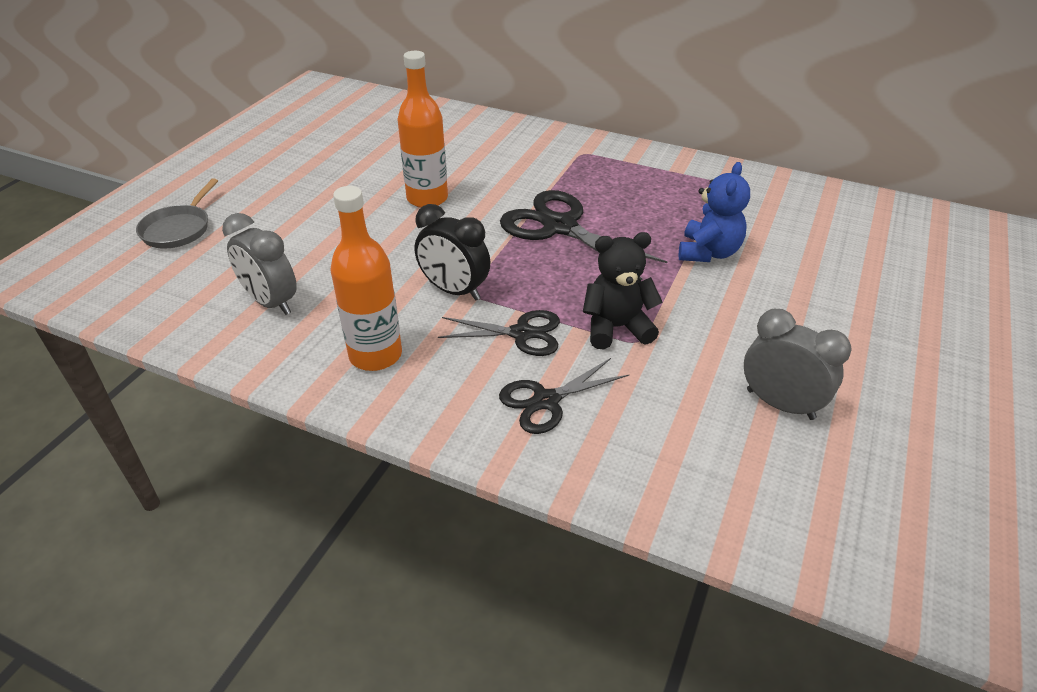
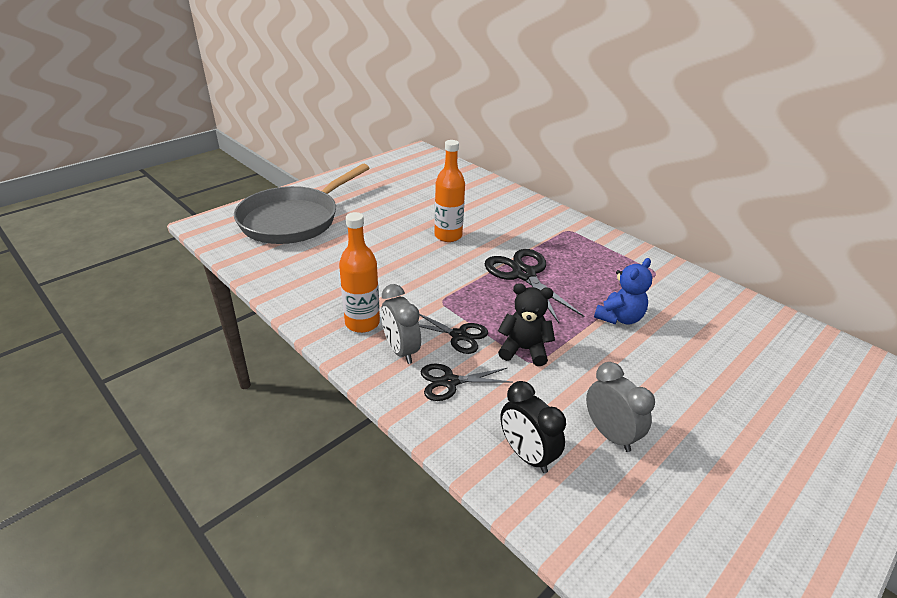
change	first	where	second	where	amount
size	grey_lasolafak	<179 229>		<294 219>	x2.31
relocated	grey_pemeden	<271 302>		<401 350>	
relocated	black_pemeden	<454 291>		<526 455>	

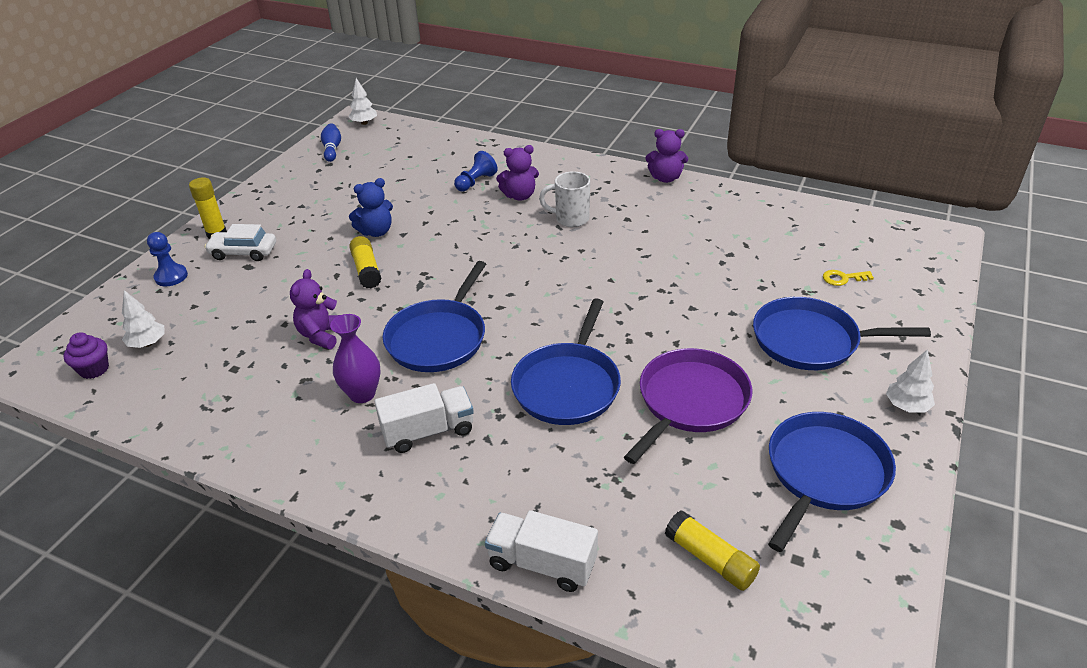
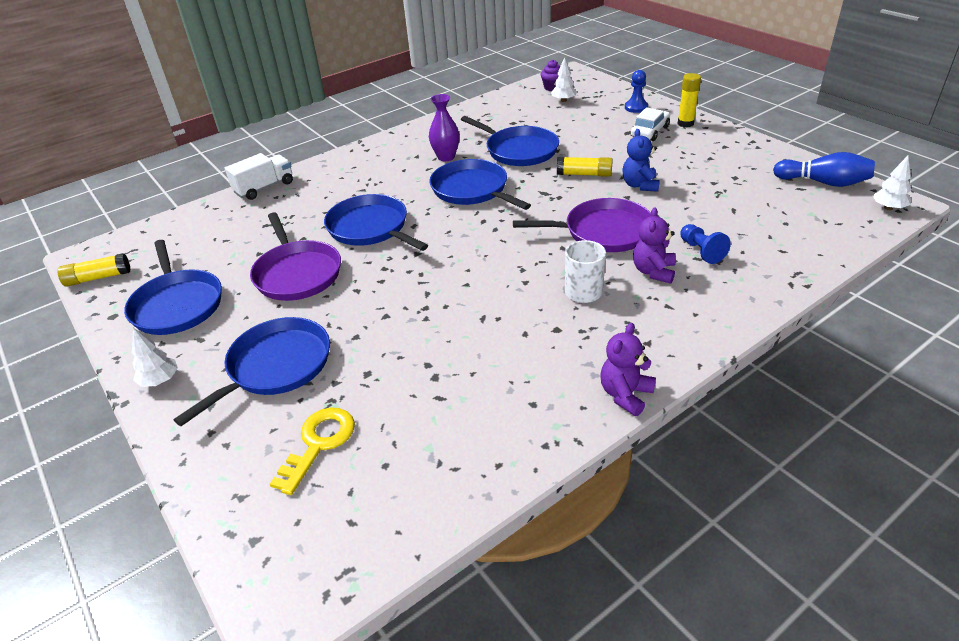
change	first	where	second	where	amount
relocated	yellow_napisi	<710 559>		<98 278>	
size	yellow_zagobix	<843 278>		<319 443>	x1.77
exchanged	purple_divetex	<321 335>	blue_lasolafak	<519 150>	
appeared			purple_lasolafak	<603 232>	
size	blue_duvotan	<332 149>		<823 182>	x1.53
missing	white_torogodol	<428 431>			

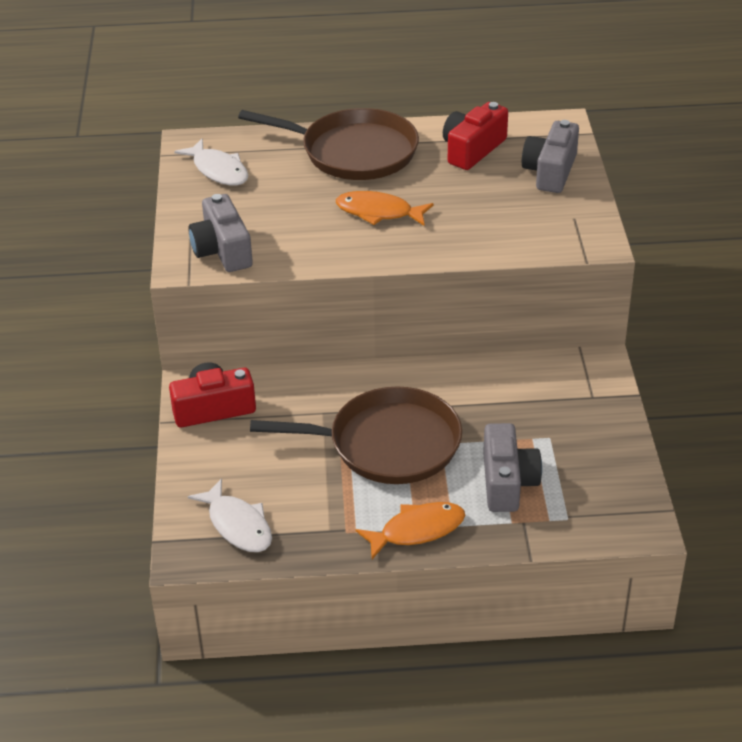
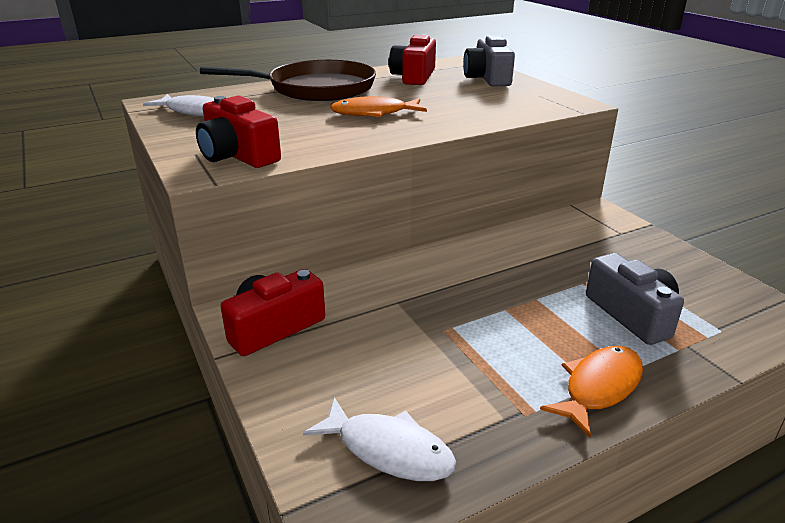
change	first	where	second	where	amount
colour	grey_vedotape	<222 250>	red_vedotape	<238 155>	
missing	brown_lasolafak	<387 444>			

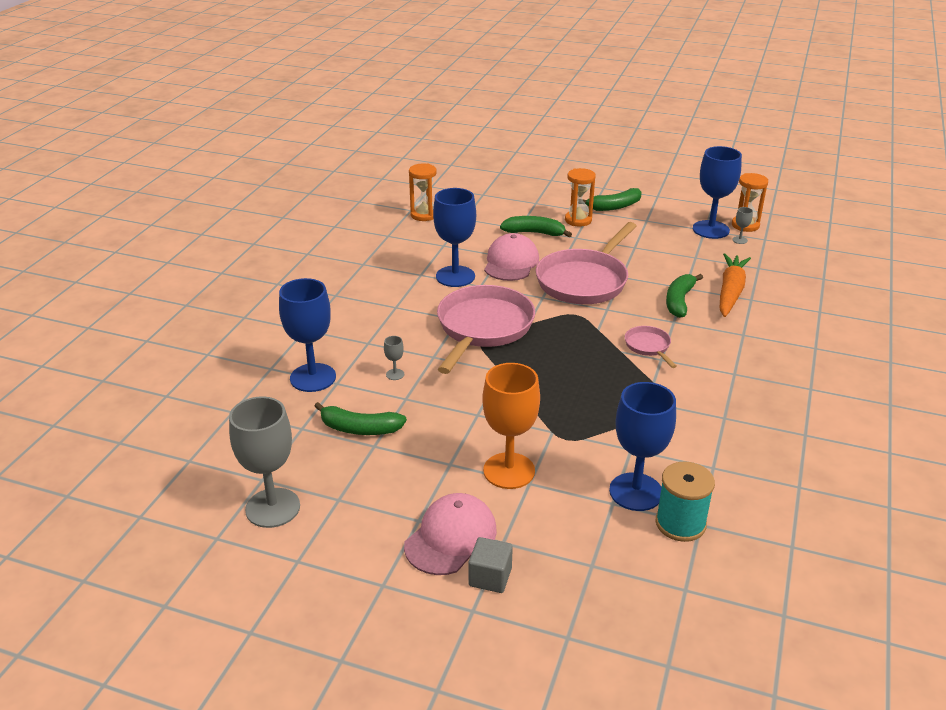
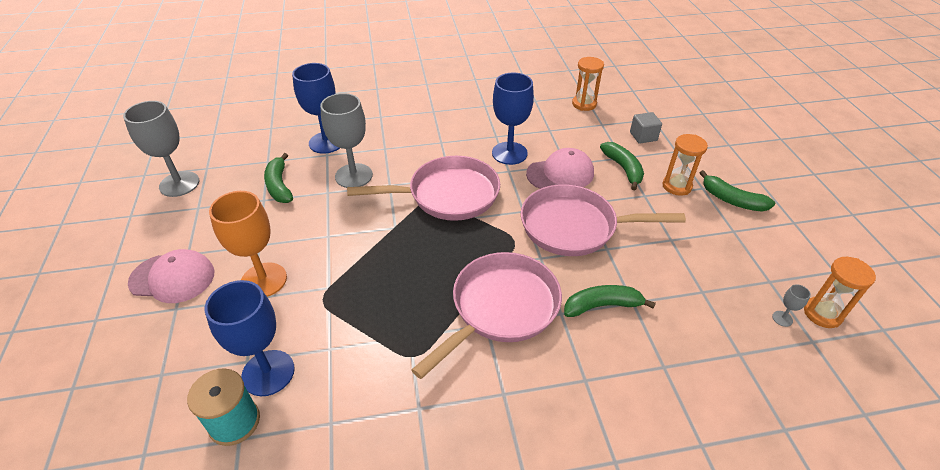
change	first	where	second	where	amount
size	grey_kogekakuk	<395 374>		<354 176>	x2.48
size	pink_lasolafak	<648 346>		<501 308>	x2.19
relocated	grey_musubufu	<490 577>		<643 136>	
missing	blue_kogekakuk	<710 229>			
missing	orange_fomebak	<730 292>			

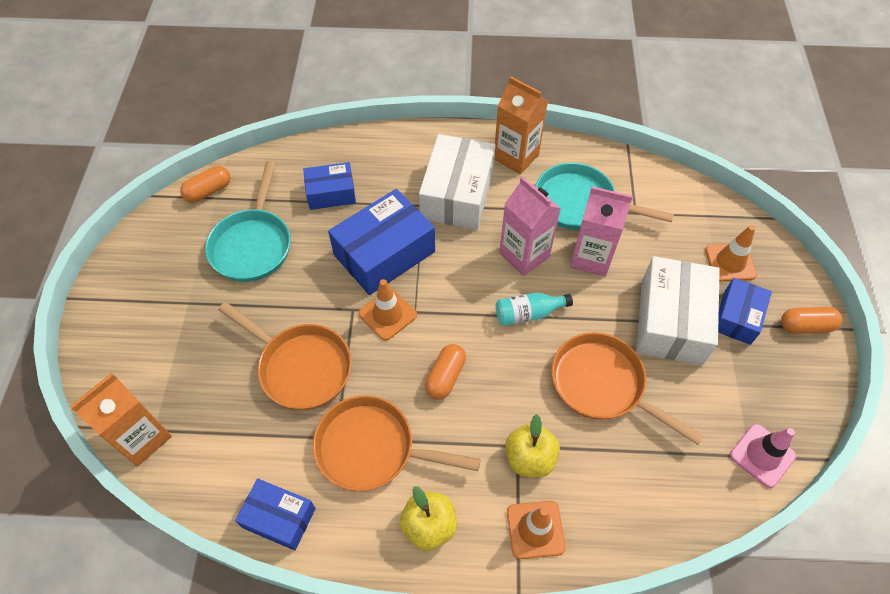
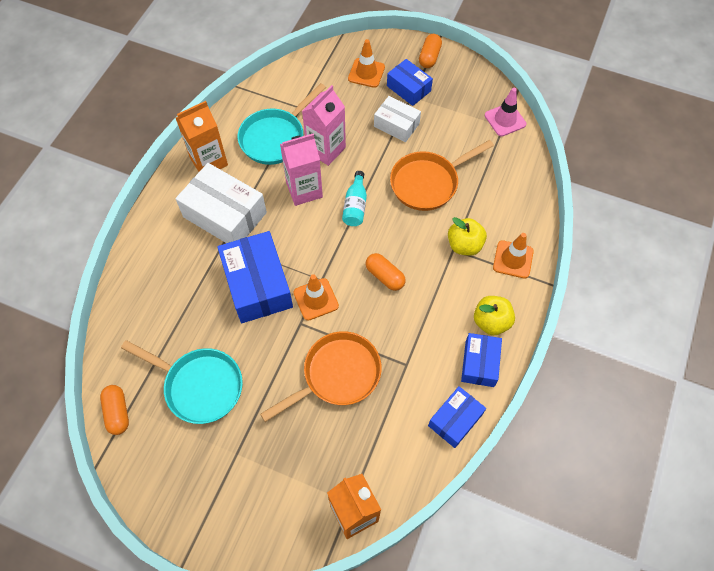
change	first	where	second	where	amount
size	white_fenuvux	<671 321>		<396 125>	x0.59
relocated	blue_fenuvux	<331 193>		<479 363>	
missing	orange_lasolafak	<372 448>			

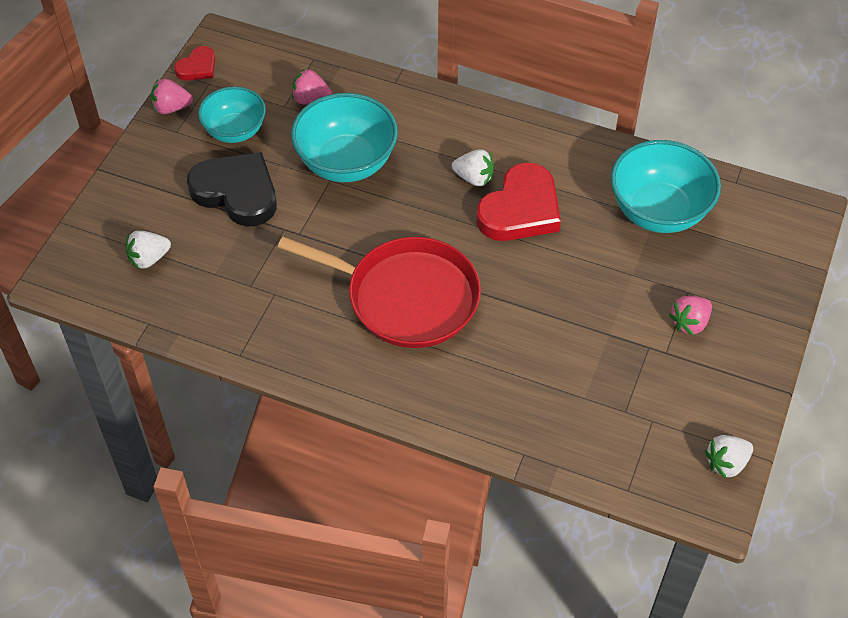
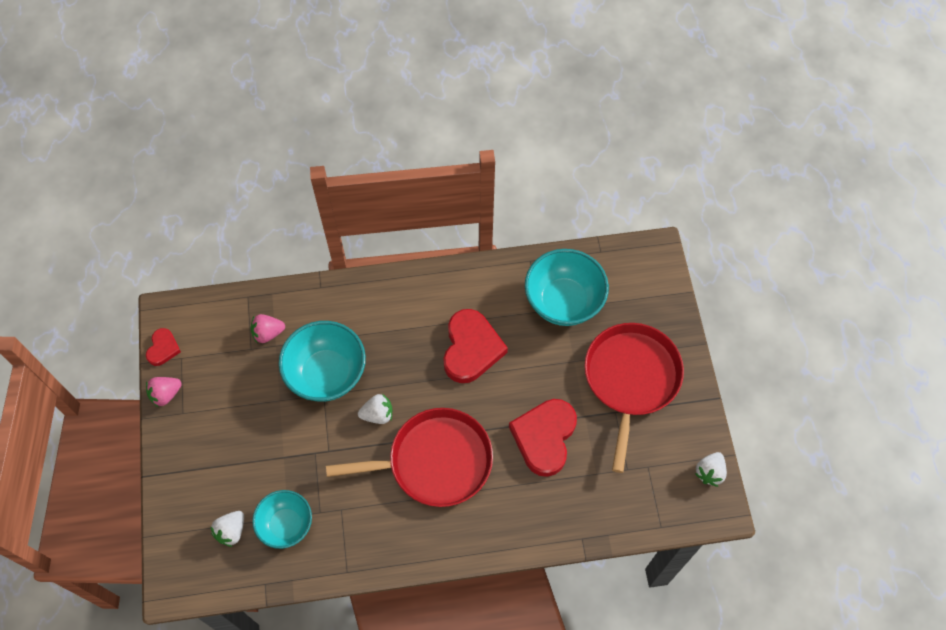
change	first	where	second	where	amount
relocated	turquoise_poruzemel	<235 131>		<286 525>	
relocated	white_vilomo	<474 178>		<377 414>	
appeared			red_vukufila	<544 437>	
exchanged	pink_vilomo	<689 323>	red_lasolafak	<631 379>	
missing	black_vukufila	<237 192>			

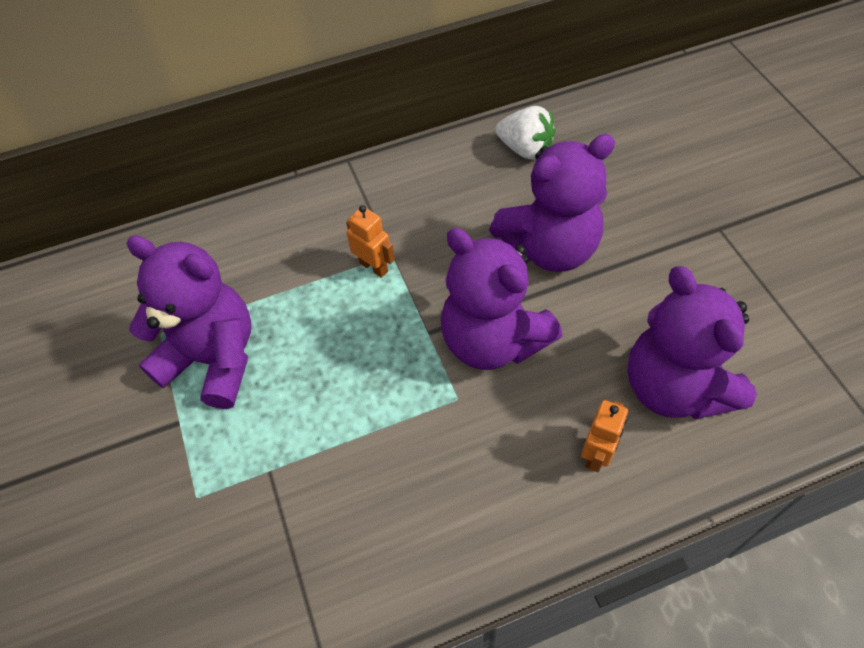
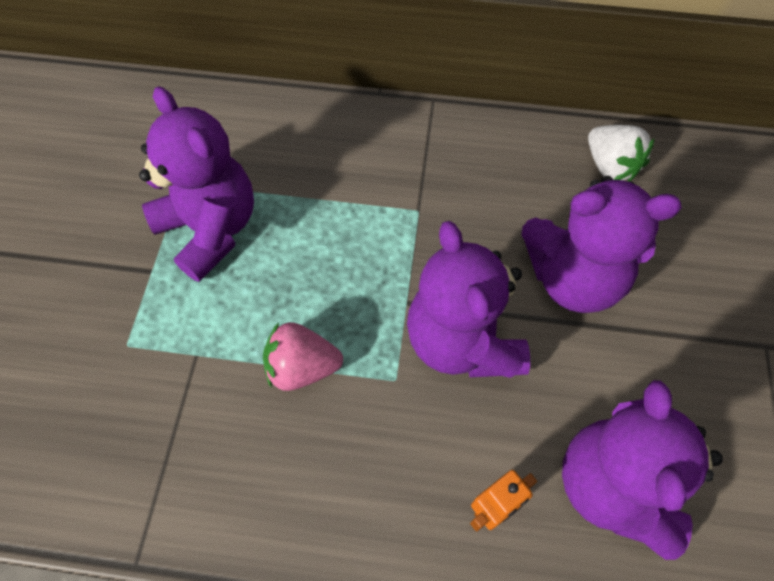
change	first	where	second	where	amount
appeared			pink_vilomo	<302 367>	
missing	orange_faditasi	<374 267>			

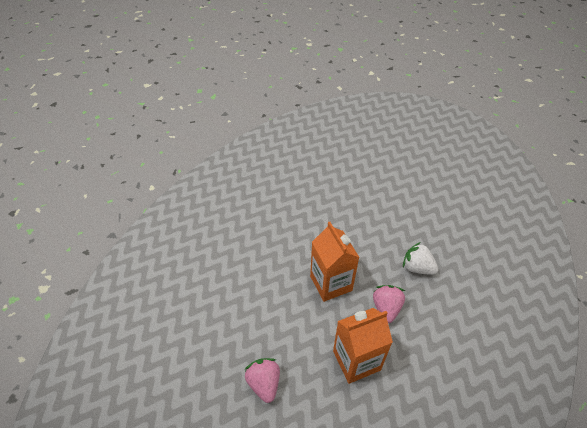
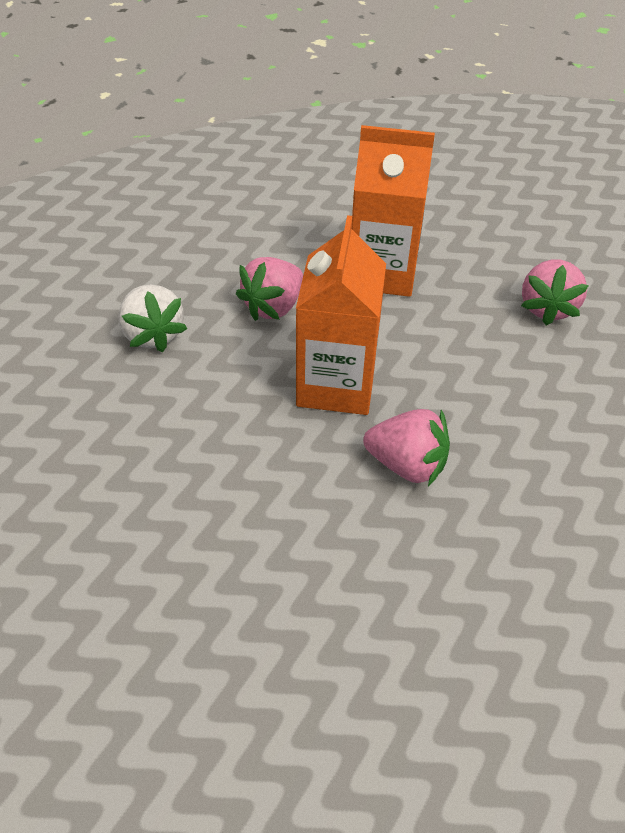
change	first	where	second	where	amount
appeared			pink_vilomo	<407 464>	

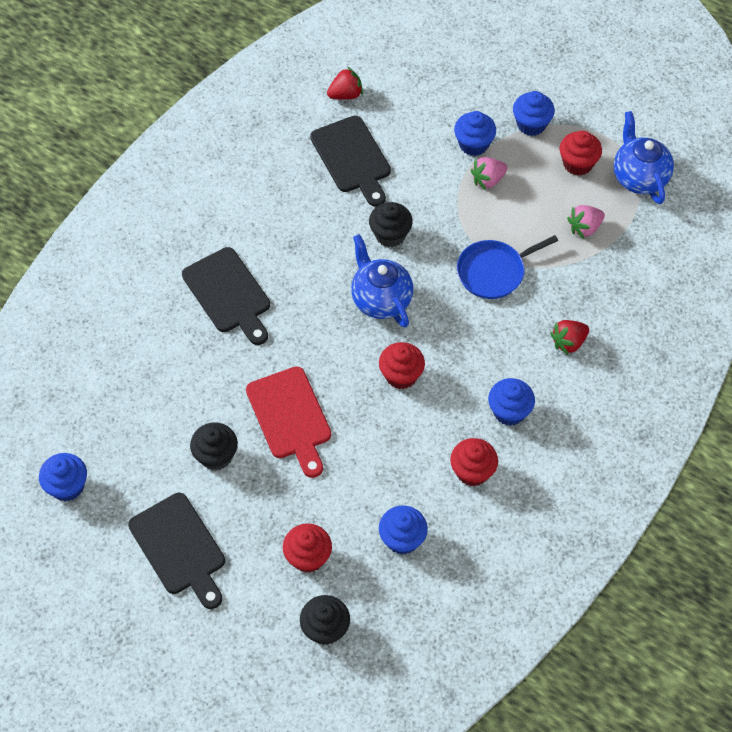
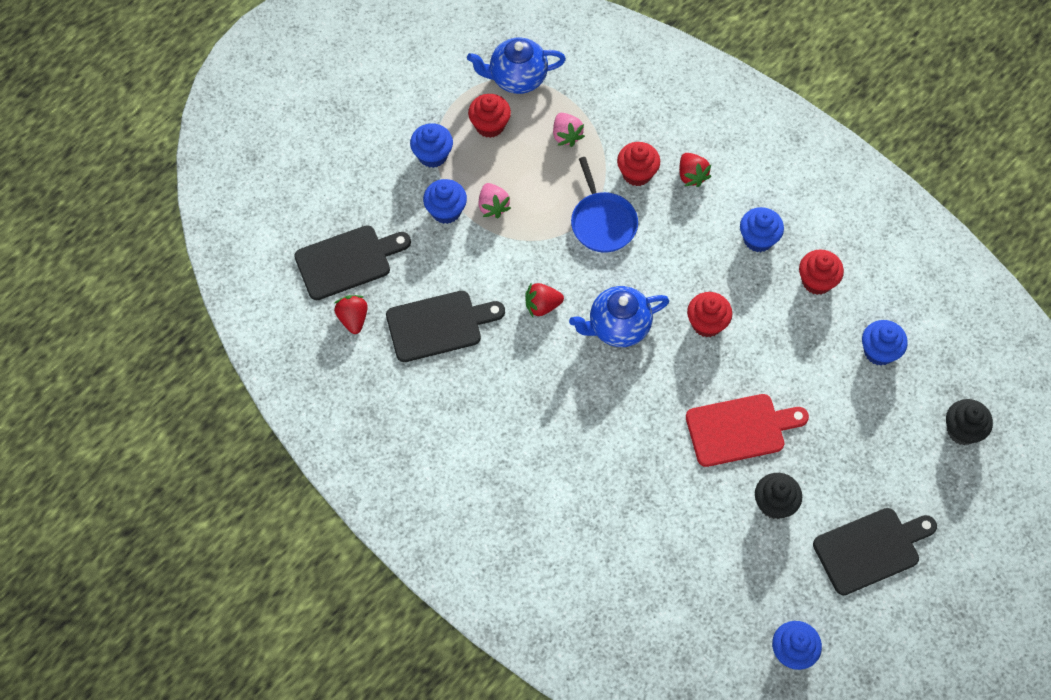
change	first	where	second	where	amount
relocated	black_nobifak	<228 294>		<347 261>	
exchanged	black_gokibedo	<390 235>	red_vilomo	<542 306>	
relocated	red_gokibedo	<308 557>		<637 173>	

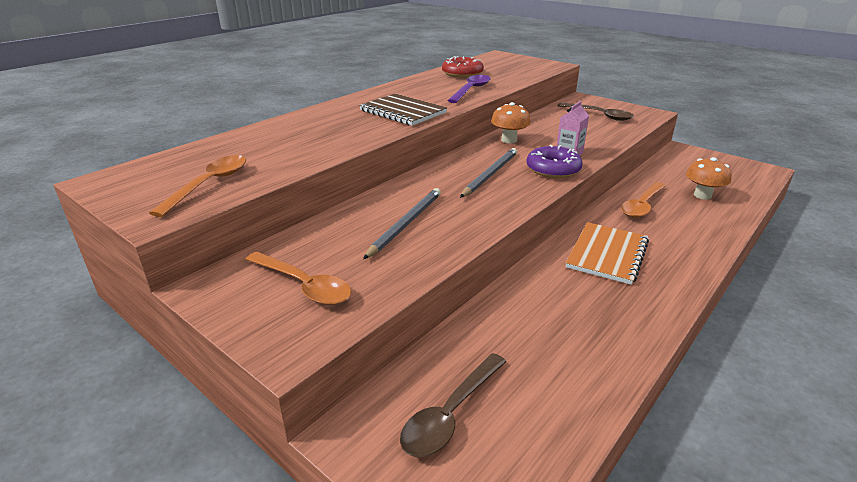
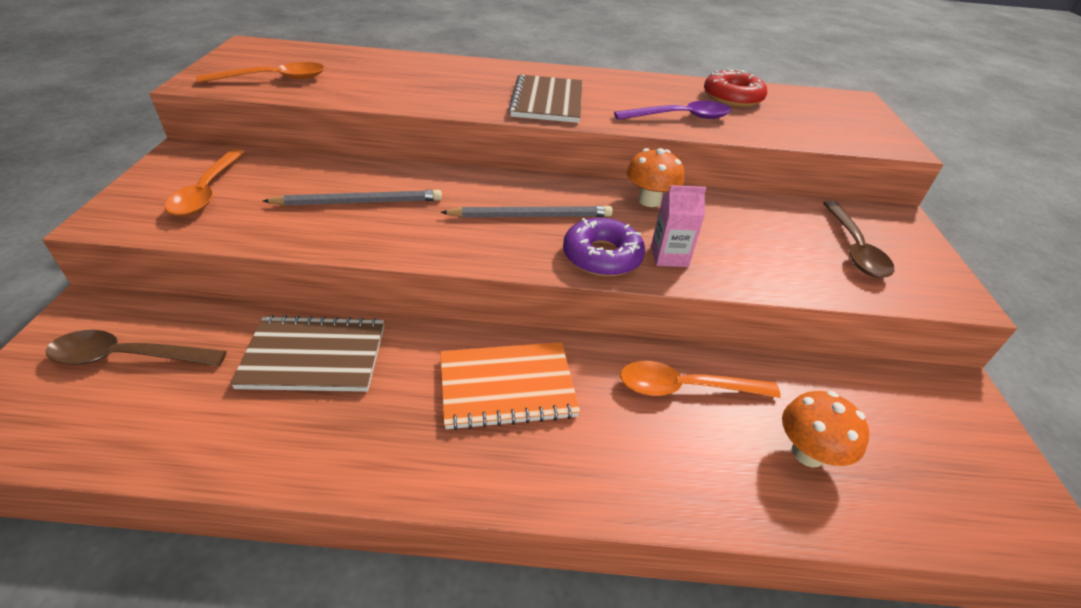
change	first	where	second	where	amount
appeared			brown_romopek	<314 356>	

